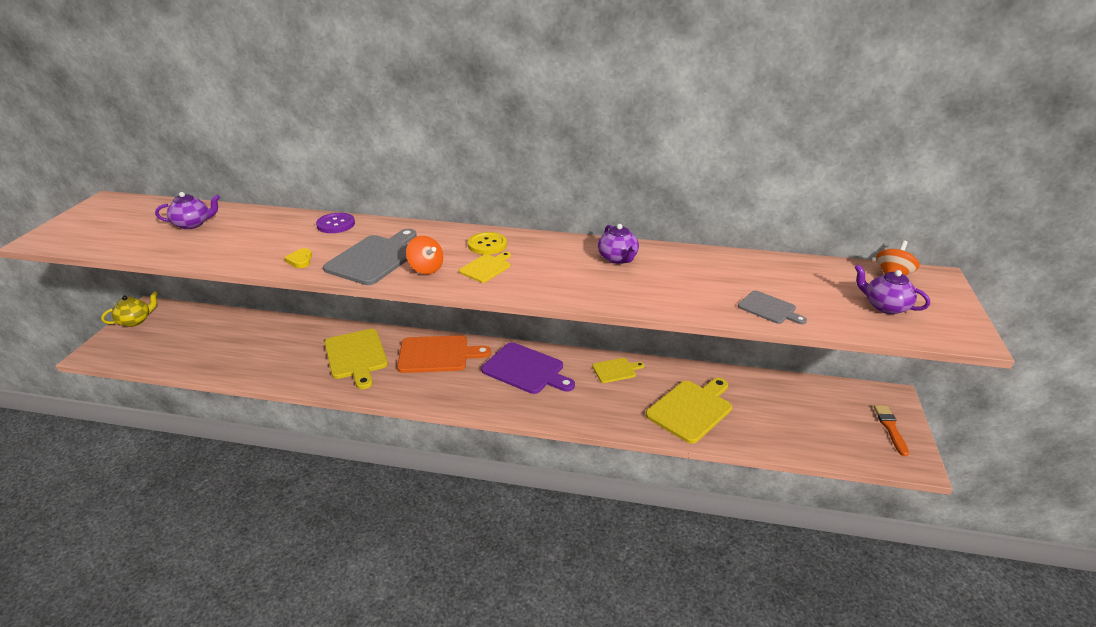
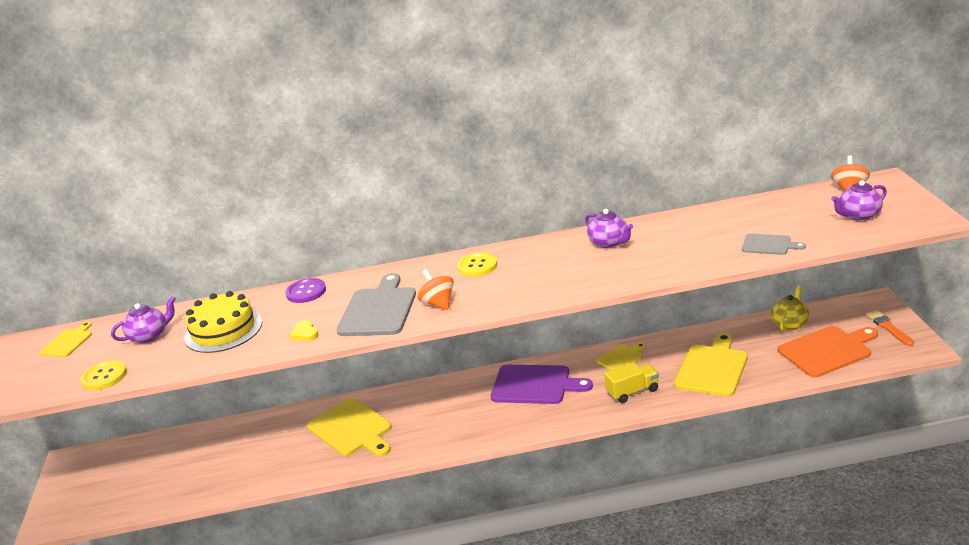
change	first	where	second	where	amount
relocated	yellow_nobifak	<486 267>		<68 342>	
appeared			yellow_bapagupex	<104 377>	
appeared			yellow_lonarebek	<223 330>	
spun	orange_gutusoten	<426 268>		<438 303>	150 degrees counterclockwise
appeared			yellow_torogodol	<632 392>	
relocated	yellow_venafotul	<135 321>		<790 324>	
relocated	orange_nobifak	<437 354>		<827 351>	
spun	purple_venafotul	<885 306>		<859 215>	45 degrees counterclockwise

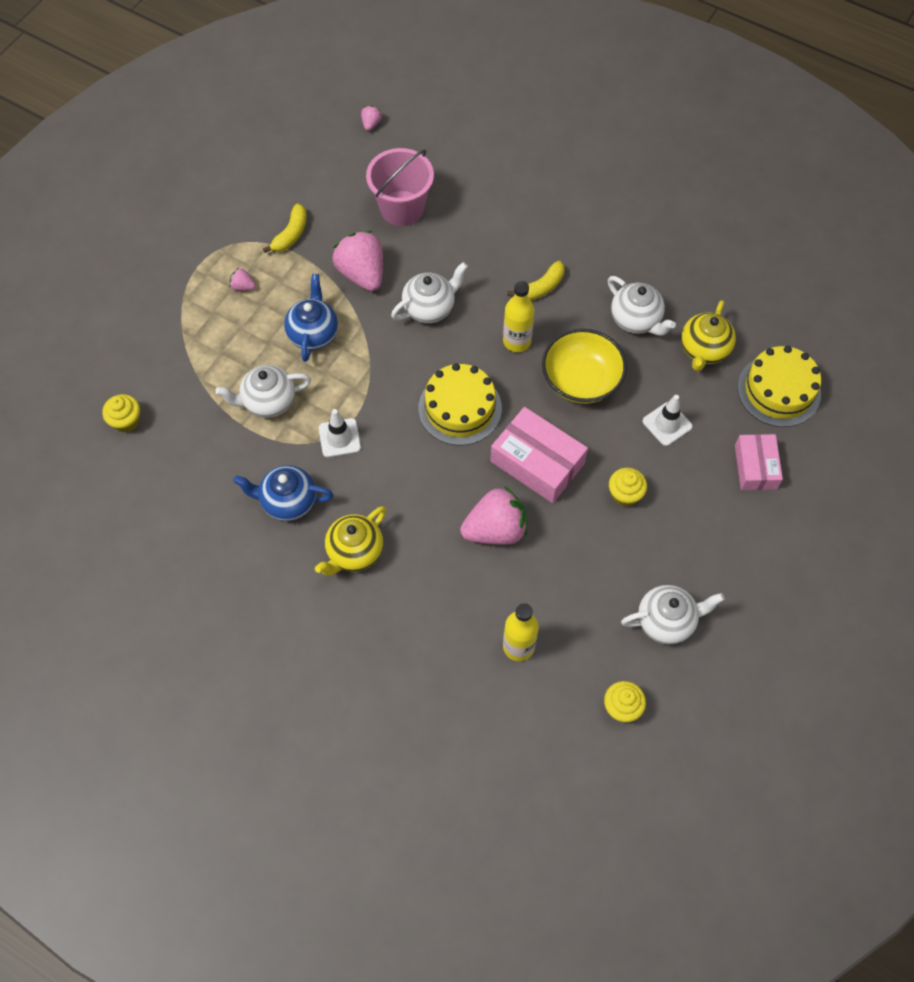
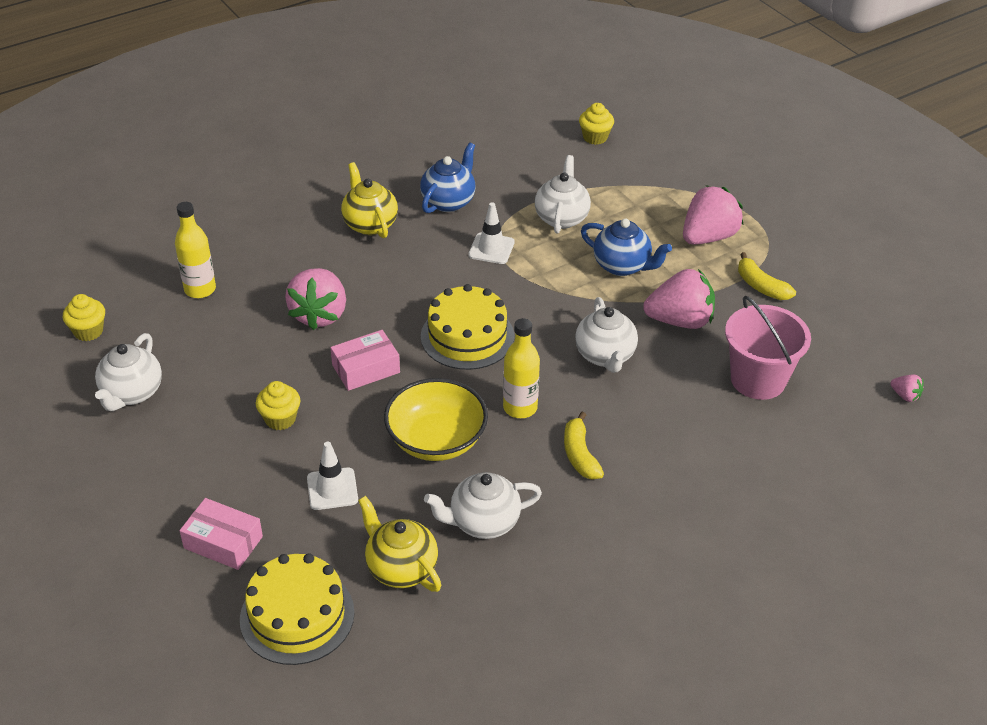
change	first	where	second	where	amount
size	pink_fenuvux	<537 462>		<366 369>	x0.65
size	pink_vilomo	<243 286>		<708 237>	x2.28

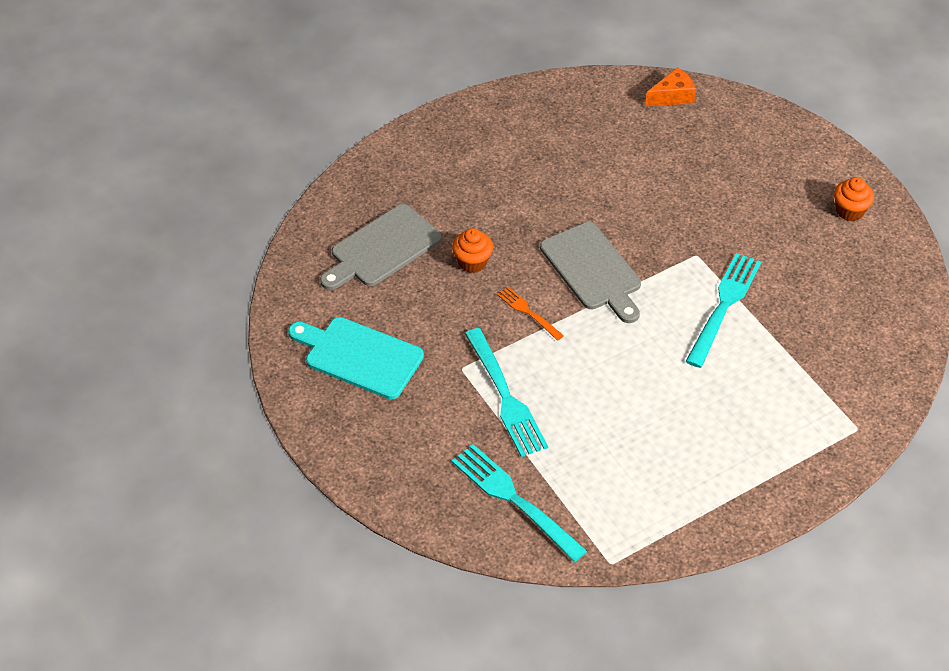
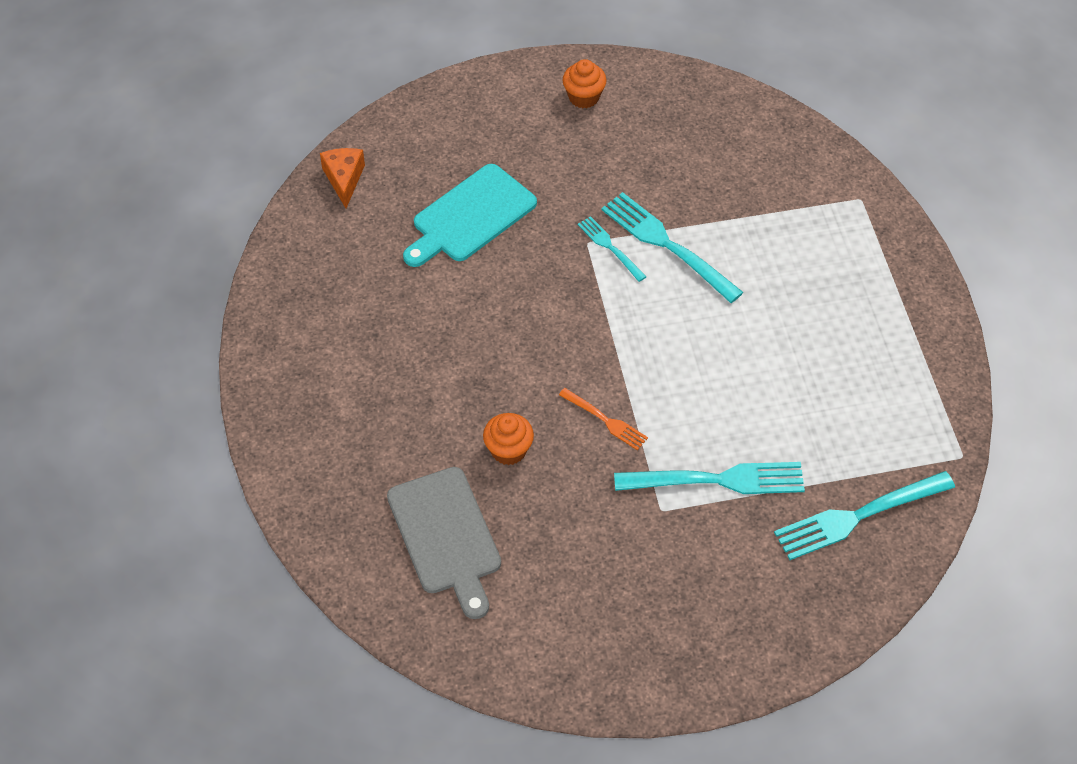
change	first	where	second	where	amount
relocated	turquoise_nobifak	<359 356>		<471 217>	
spun	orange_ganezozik	<528 312>		<605 420>	120 degrees counterclockwise
appeared			turquoise_ganezozik	<610 247>	
missing	grey_nobifak	<593 270>			

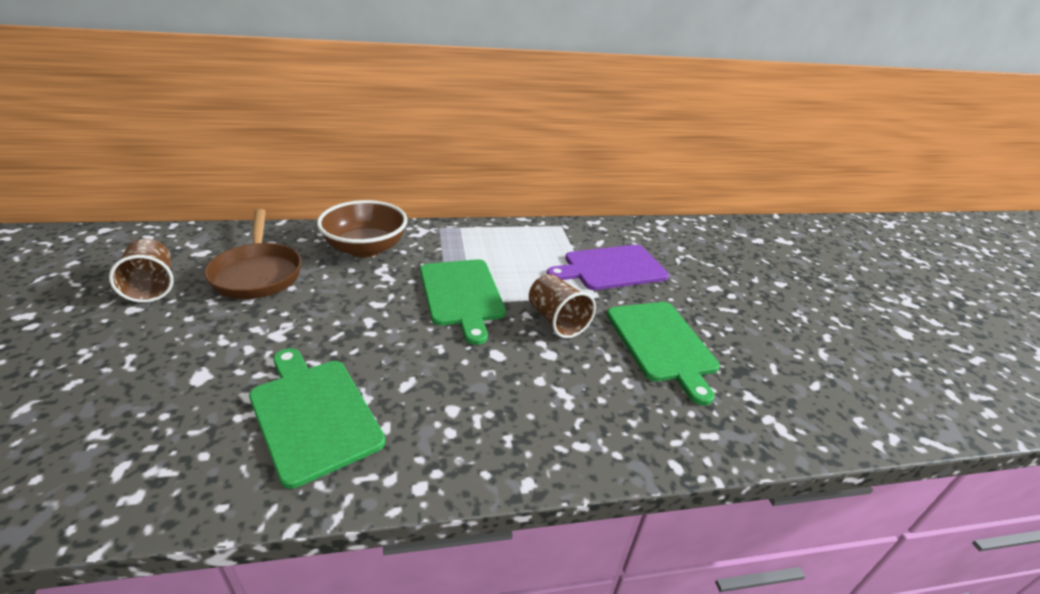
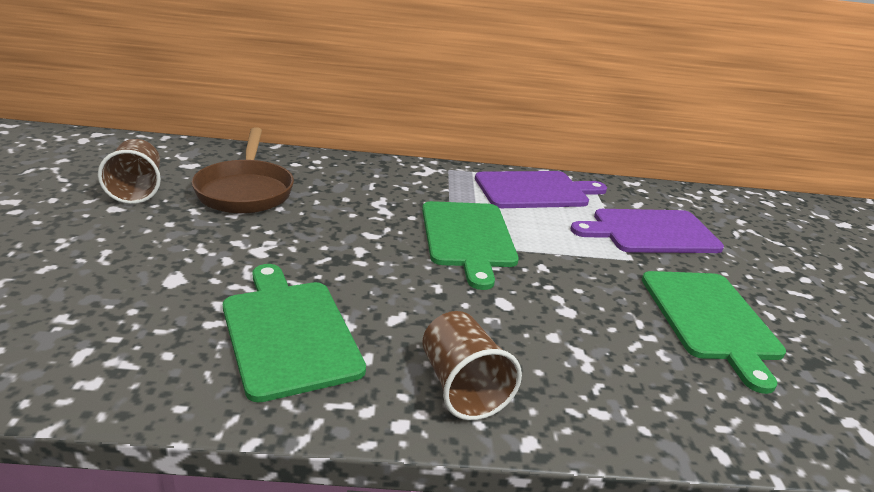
change	first	where	second	where	amount
relocated	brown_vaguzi	<557 320>		<462 387>	
appeared			purple_nobifak	<535 190>	
missing	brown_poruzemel	<366 248>			

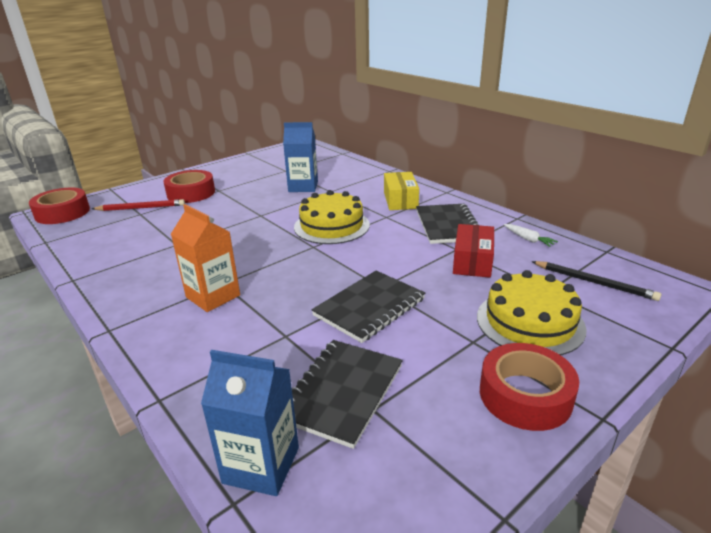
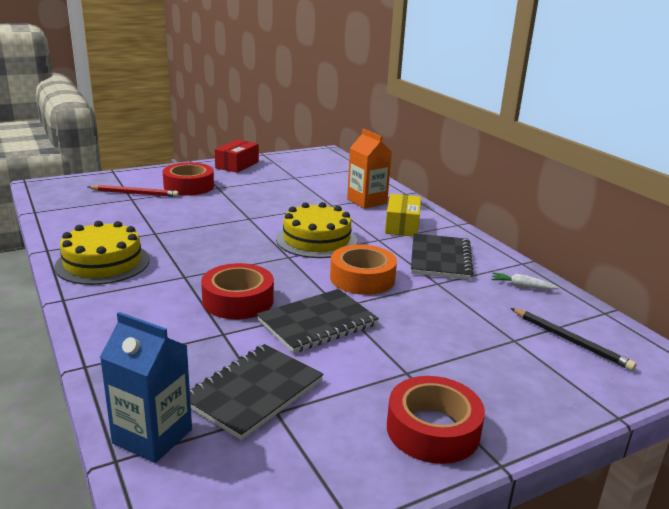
change	first	where	second	where	amount
relocated	yellow_lonarebek	<530 322>		<103 263>	
relocated	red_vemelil	<62 213>		<238 300>	
relocated	red_fenuvux	<472 261>		<237 165>	
appeared			orange_vemelil	<362 278>	
relocated	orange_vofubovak	<213 296>		<367 201>	
spun	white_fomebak	<528 239>		<522 286>	135 degrees clockwise
missing	blue_vofubovak	<303 187>			

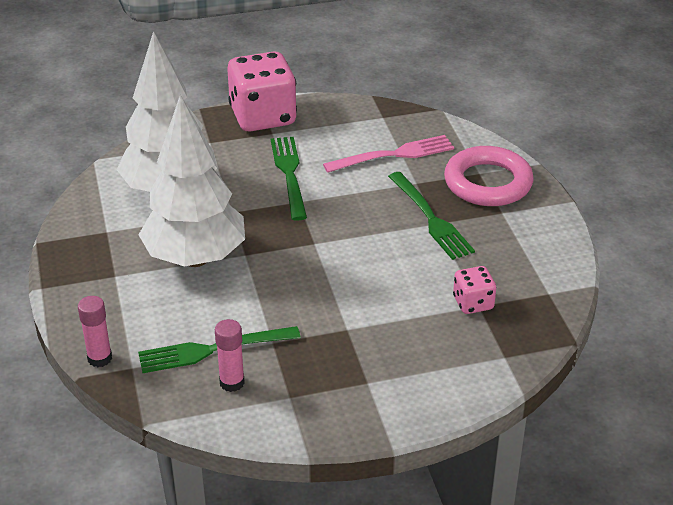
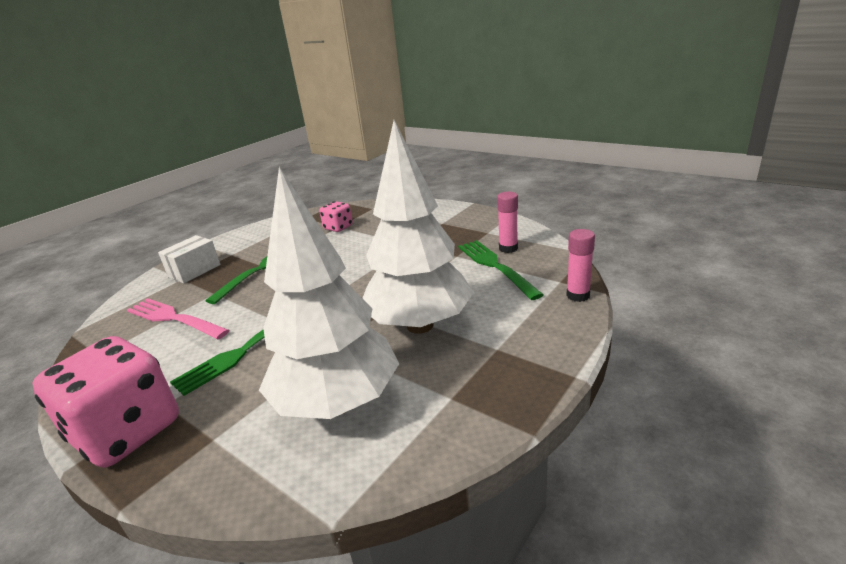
change	first	where	second	where	amount
exchanged	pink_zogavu	<488 183>	white_fenuvux	<194 271>	
spun	green_ganezozik	<213 350>		<495 266>	150 degrees counterclockwise

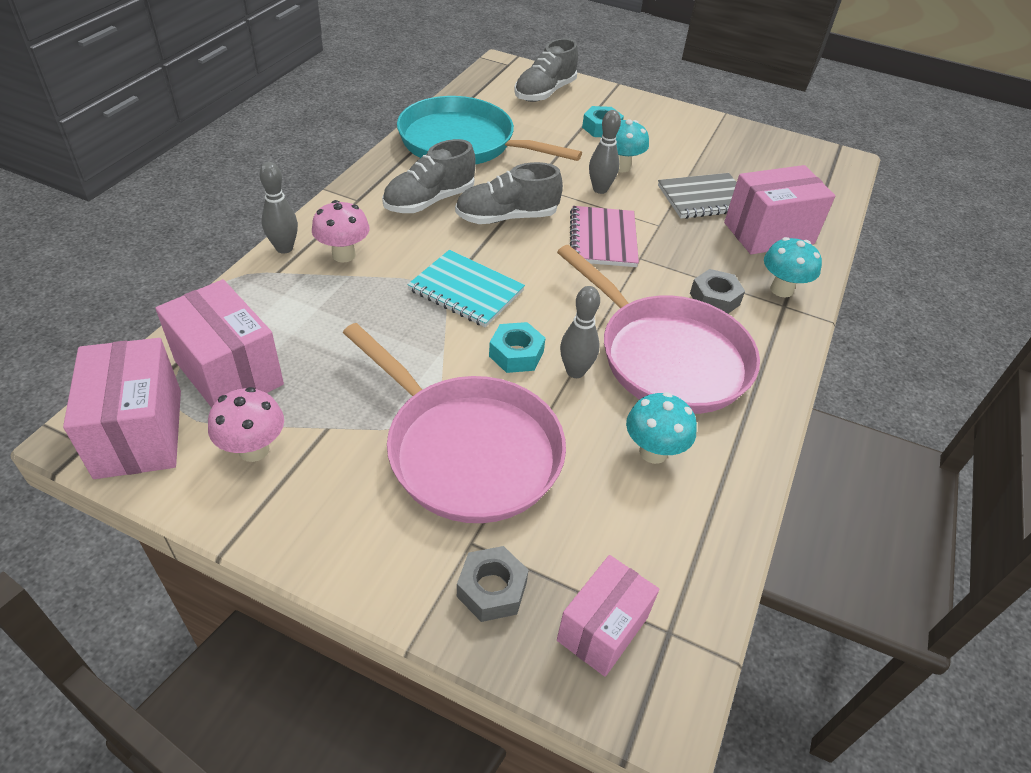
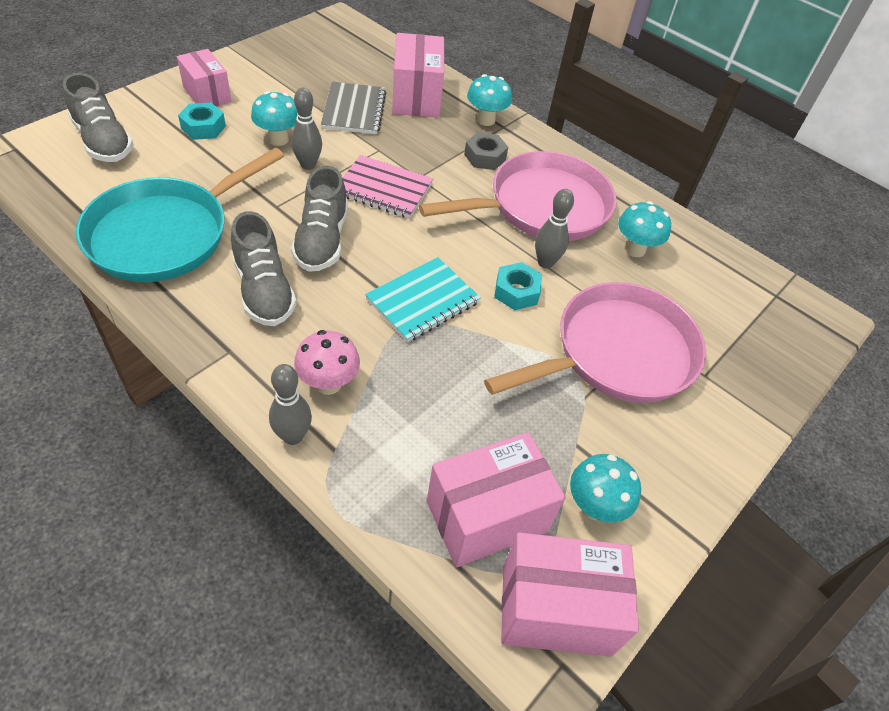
change	first	where	second	where	amount
relocated	pink_fenuvux	<602 629>		<207 94>	
colour	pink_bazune	<254 450>	turquoise_bazune	<594 507>	
missing	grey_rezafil	<491 589>			

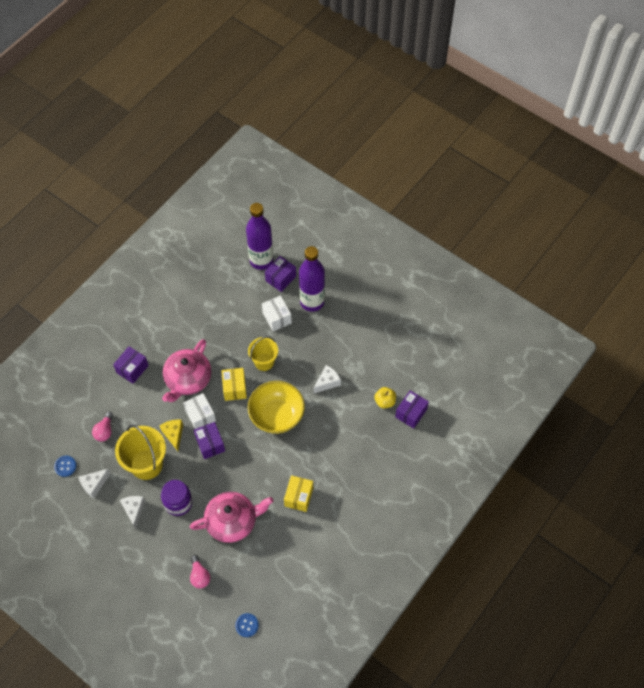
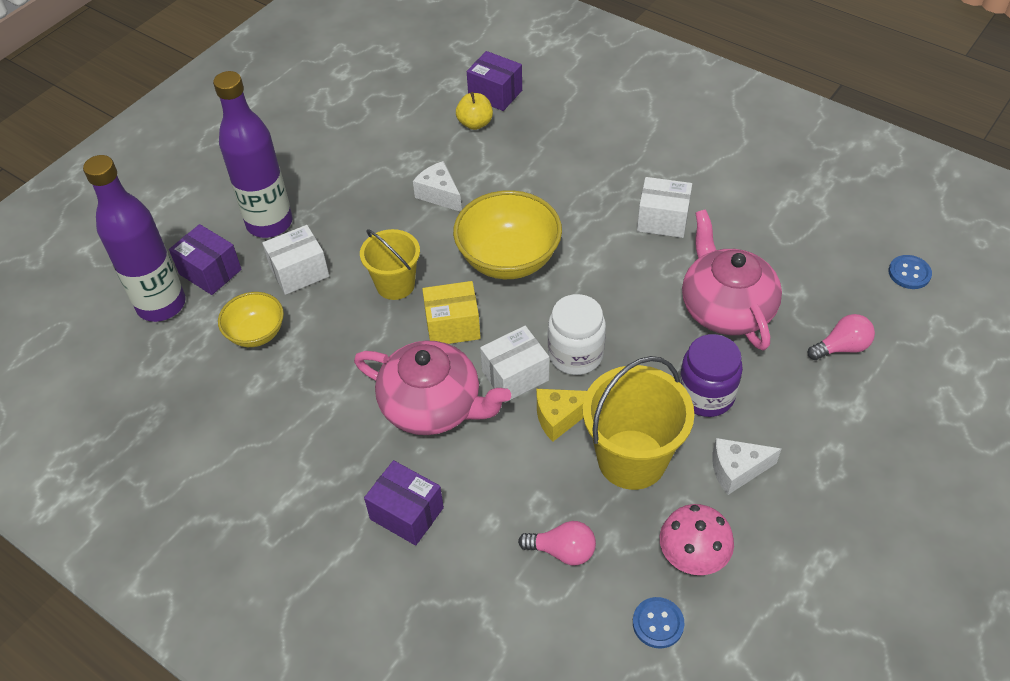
change	first	where	second	where	amount
appeared			yellow_poruzemel	<256 333>	
exchanged	purple_fenuvux	<210 444>	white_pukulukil	<575 354>	
colour	yellow_fenuvux	<298 497>	white_fenuvux	<662 220>	
exchanged	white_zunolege	<94 485>	pink_bazune	<693 555>	

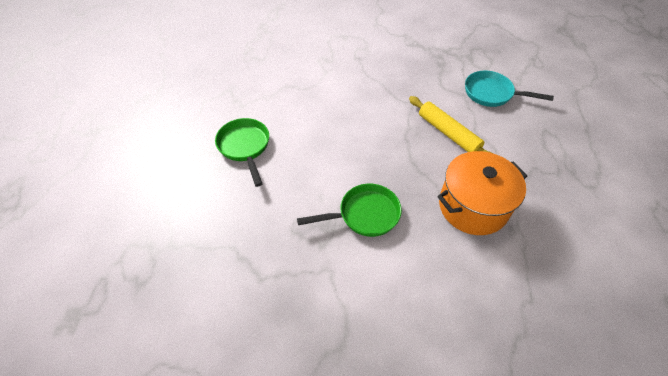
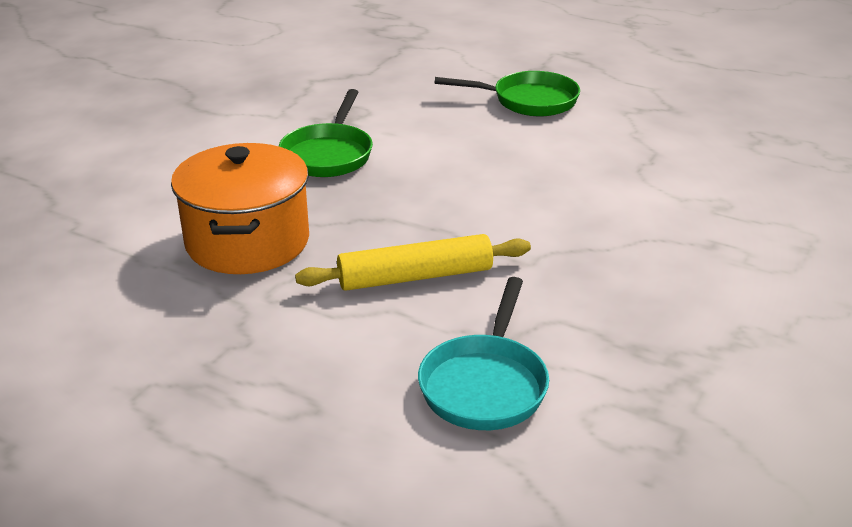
change	first	where	second	where	amount
spun	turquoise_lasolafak	<492 93>		<485 384>	150 degrees clockwise

